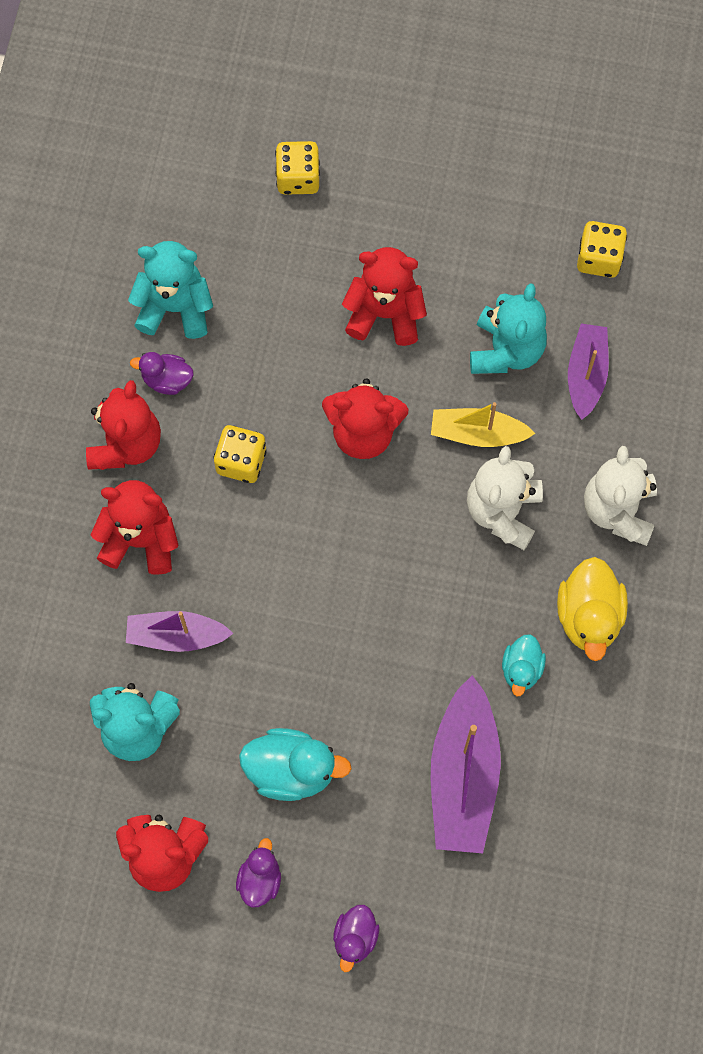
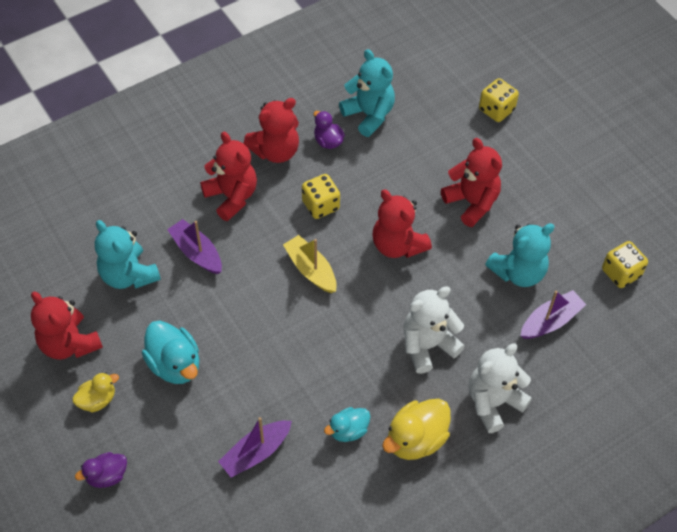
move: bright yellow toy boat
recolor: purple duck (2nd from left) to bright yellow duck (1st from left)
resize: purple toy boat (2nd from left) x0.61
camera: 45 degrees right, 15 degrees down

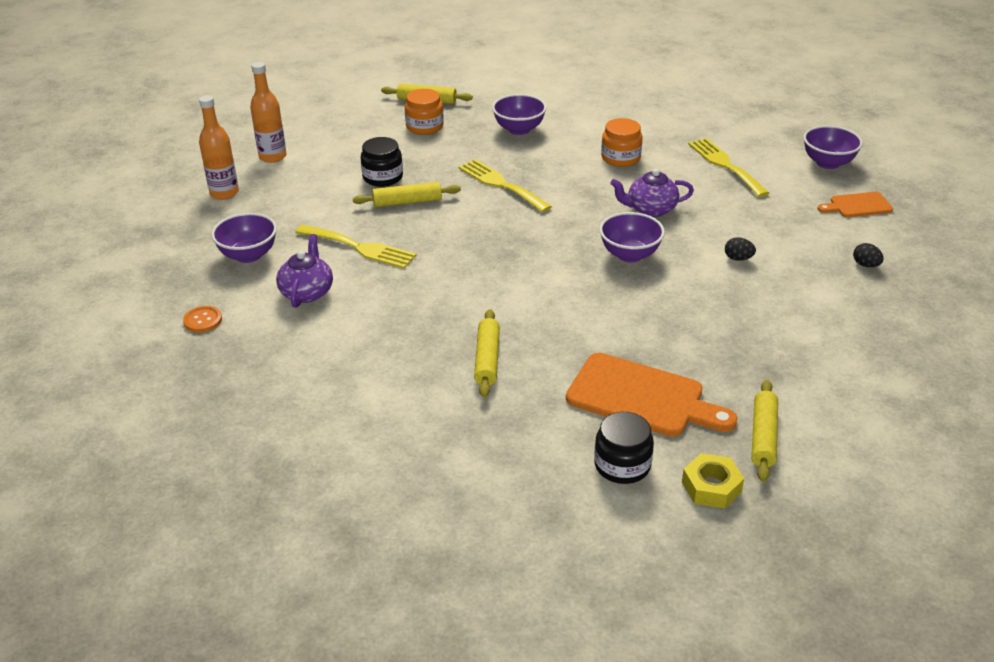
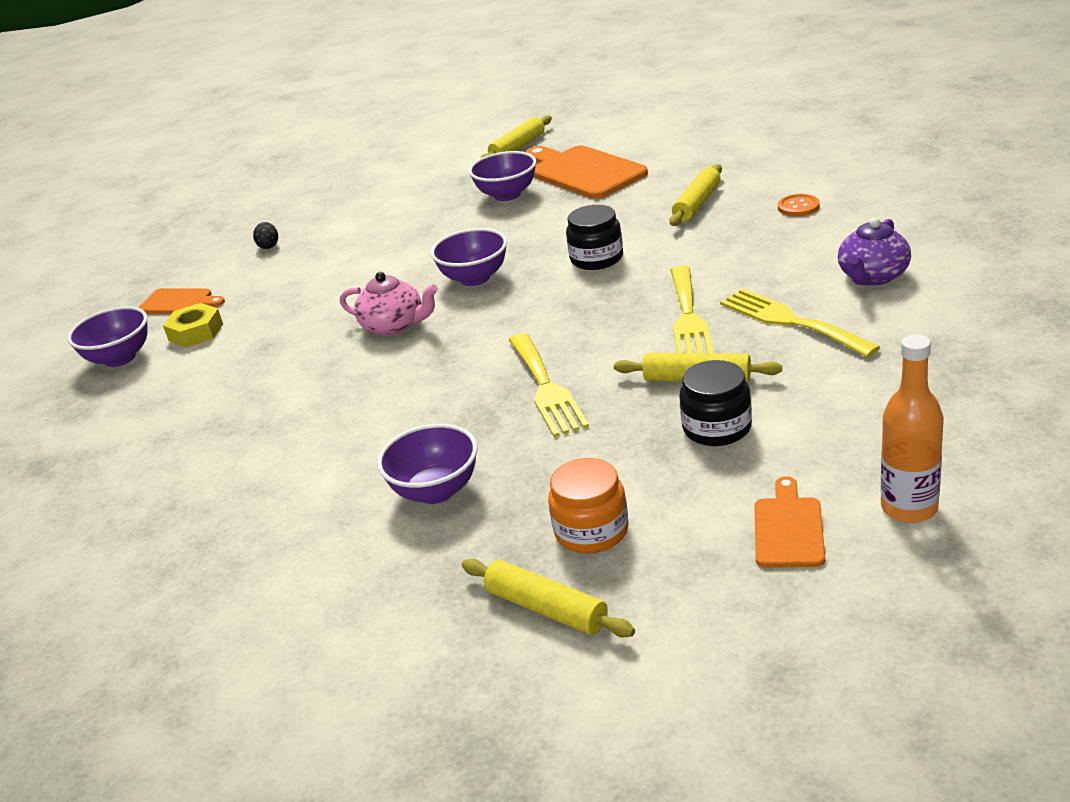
delete: bright orange bottle (1st from left); bright orange preserve jar (2nd from left); ebony egg (1st from left)
insert: bright orange cutting board (3rd from left)
move: bright orange button; purple serving bowl (1st from left in the first image) to purple serving bowl (4th from left); ebony preserve jar (2nd from left in the first image) to ebony preserve jar (1st from left); bright yellow hex nut; bright yellow dinner fork (3rd from left in the first image) to bright yellow dinner fork (2nd from left)
recolor: purple tea pot (2nd from left) to rose-pink tea pot
camera: 150 degrees left, 5 degrees down

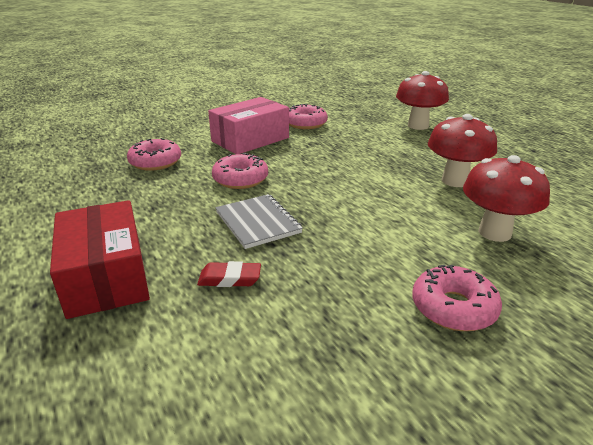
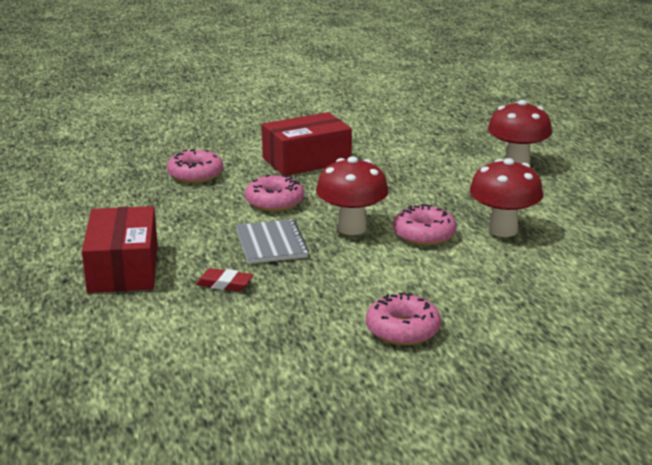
move: rose-pink glazed donut (3rd from left in the first image) to rose-pink glazed donut (4th from left); crimson toadstool (3rd from left in the first image) to crimson toadstool (1st from left)
recolor: rose-pink package to crimson package (2nd from left)
camera: 15 degrees right, 5 degrees down

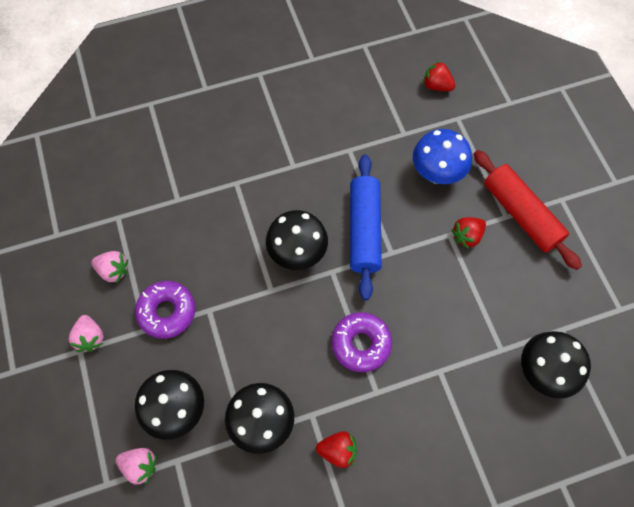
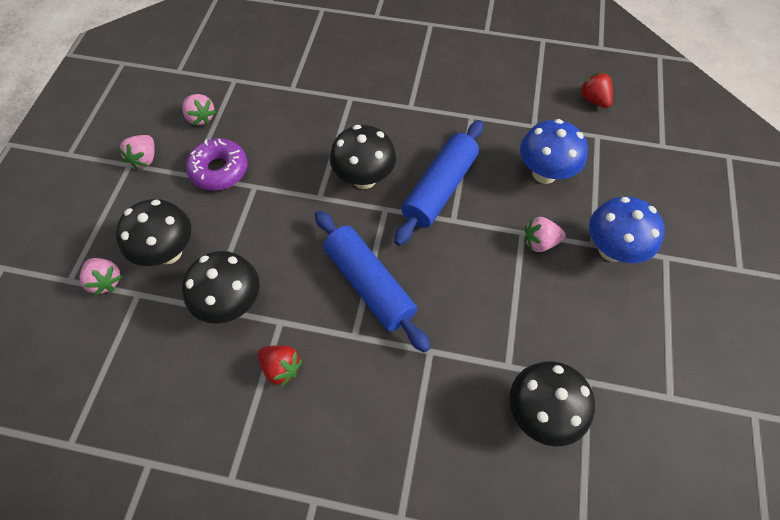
replace: purple glazed donut (2nd from left) to cobalt dough roller (1st from left); crimson dough roller to cobalt toadstool (2nd from left)
recolor: crimson strawberry (3rd from left) to rose-pink strawberry (4th from left)
camera: 30 degrees right, 5 degrees down

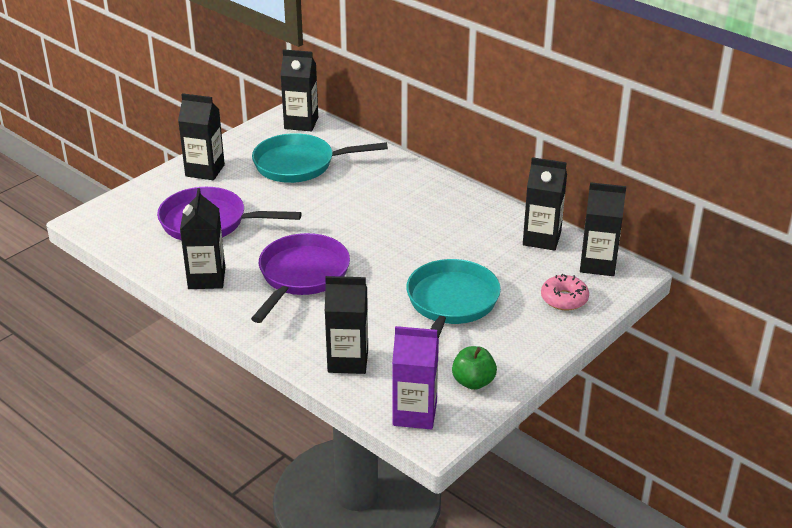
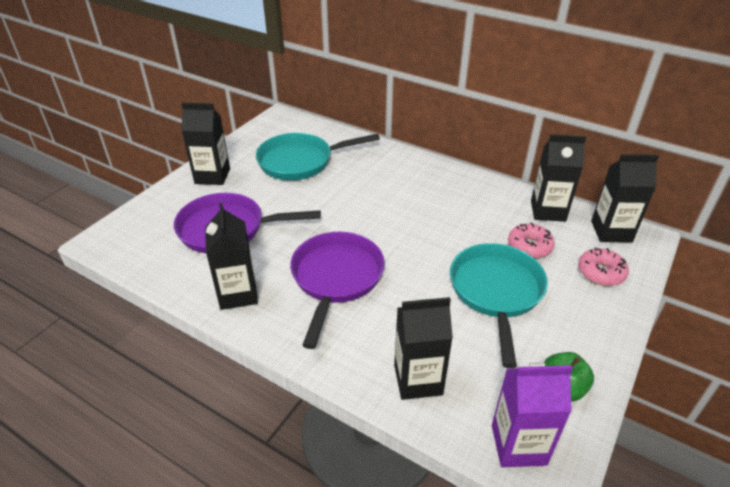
delete: ebony milk carton (3rd from left)
insert: rose-pink glazed donut (1st from left)
camera: 10 degrees left, 5 degrees up

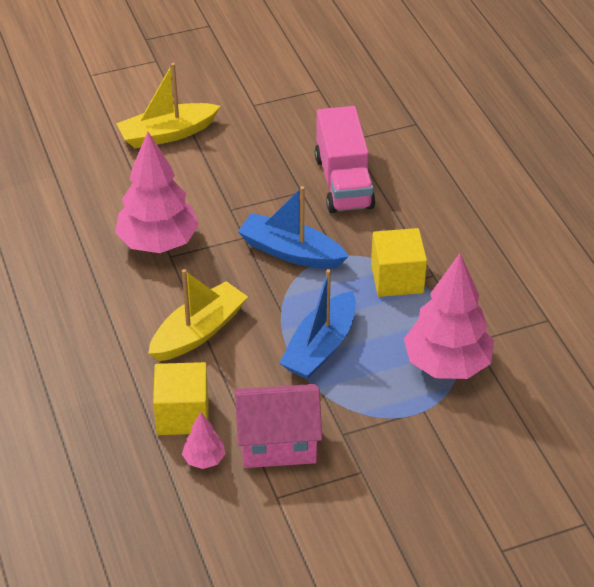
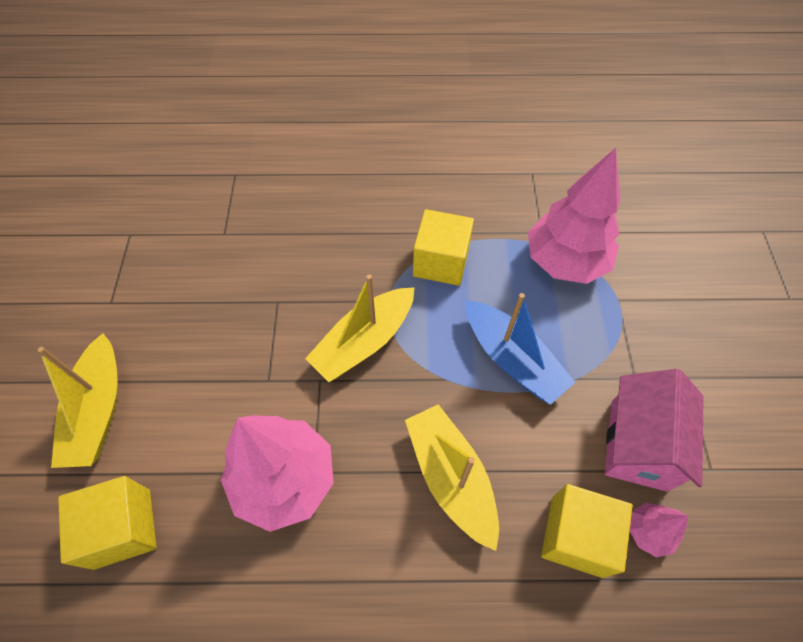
delete: rose-pink toy truck
insert: bright yellow block (1st from left)
recolor: cobalt toy boat (1st from left) to bright yellow toy boat (2nd from left)
camera: 70 degrees left, 15 degrees up

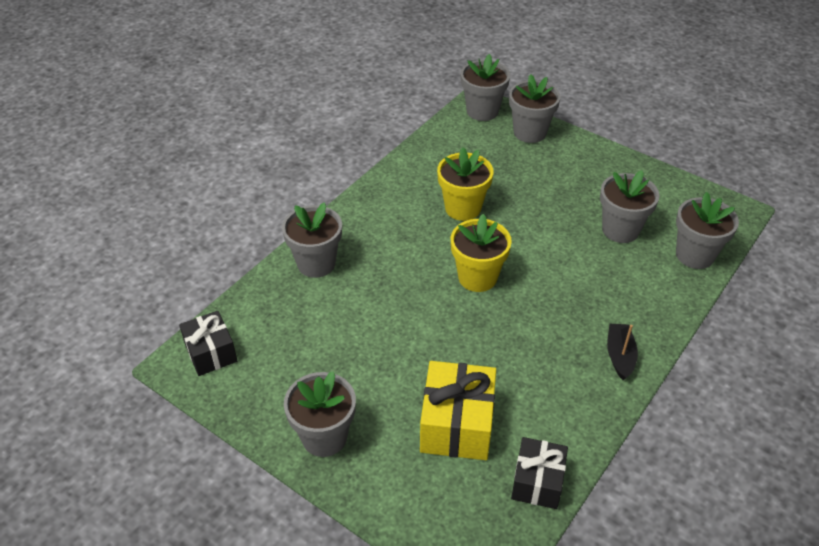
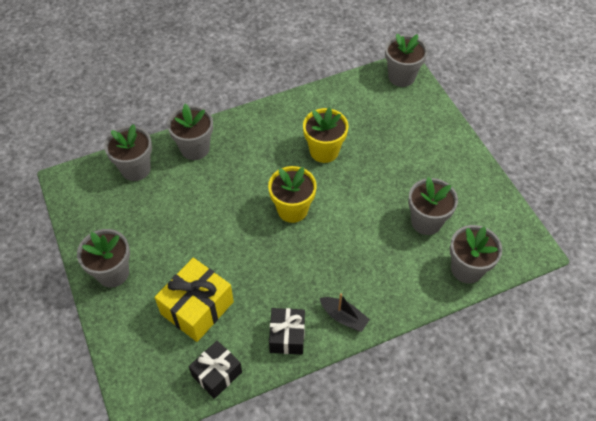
move: ebony wrapped gift (1st from left in the first image) to ebony wrapped gift (2nd from left); gray plant pot (4th from left in the first image) to gray plant pot (2nd from left)
rotate: ebony toy boat 90 degrees clockwise
camera: 30 degrees right, 10 degrees up

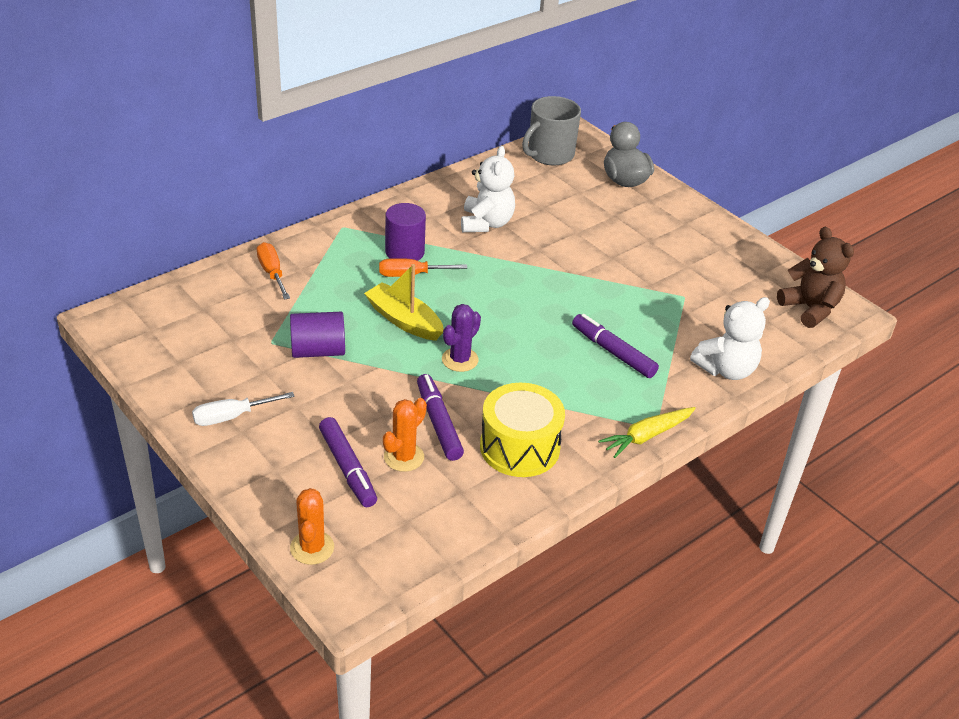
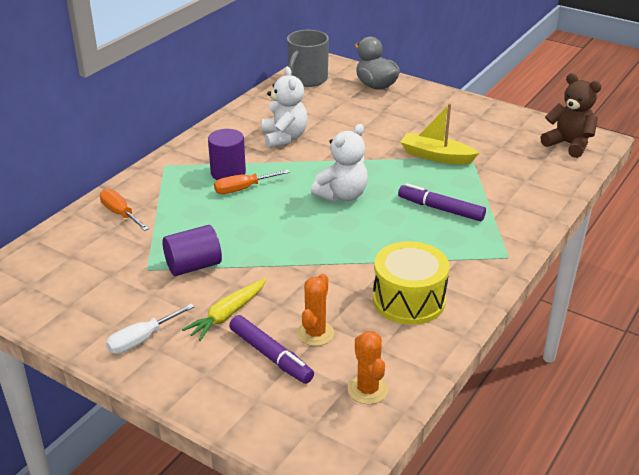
delete: purple felt pen (2nd from left); purple prickly plant
move: bright orange prickly plant (1st from left in the first image) to bright orange prickly plant (2nd from left); bright yellow toy boat; bright yellow carrot; snow-white teddy bear (2nd from left)
camera: 15 degrees left, 5 degrees down

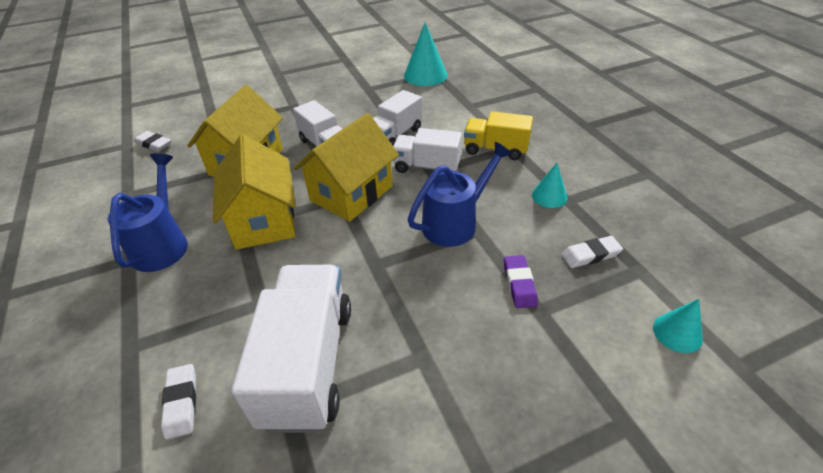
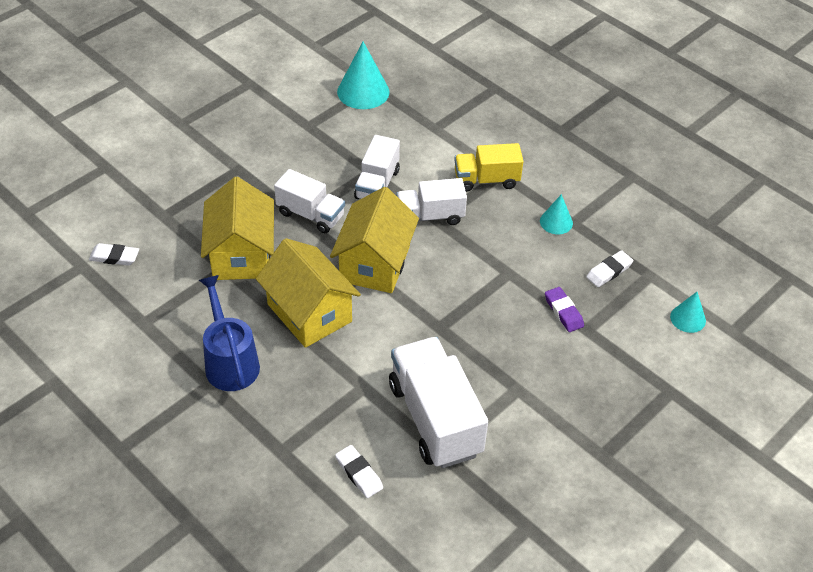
delete: cobalt sprinkling can (2nd from left)
camera: 25 degrees left, 5 degrees up

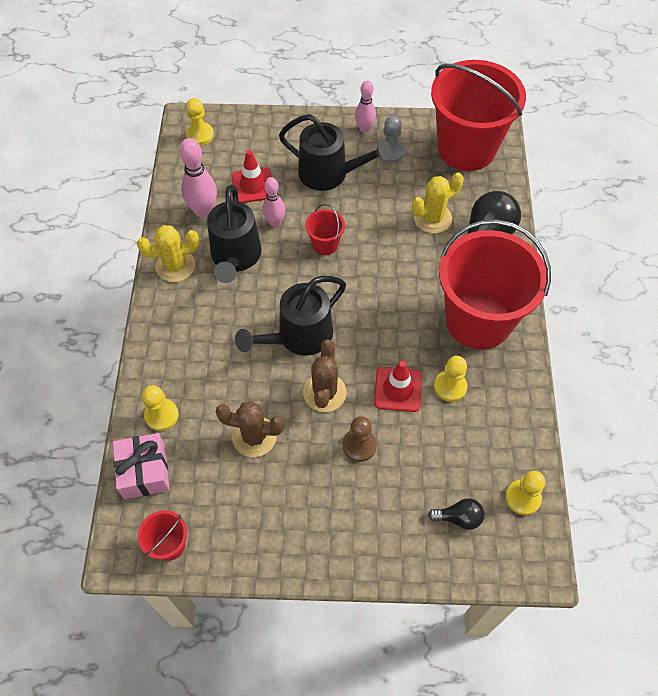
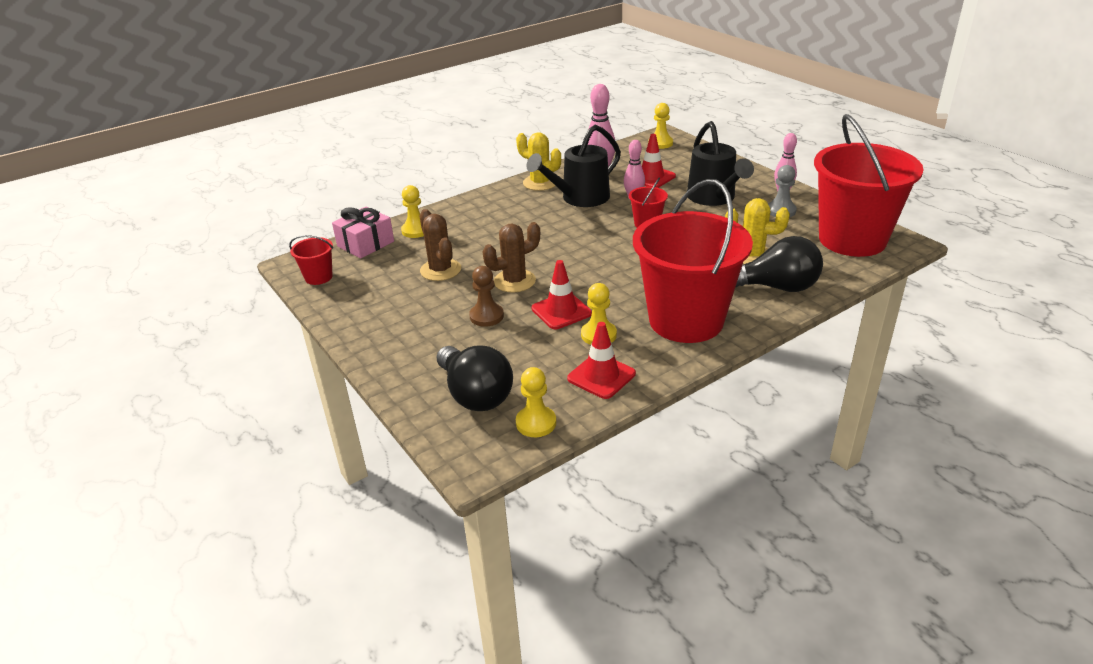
delete: ebony sprinkling can (2nd from left)
insert: crimson safety cone (2nd from left)
resize: ebony bulb (1st from left) x1.92
camera: 55 degrees right, 25 degrees down

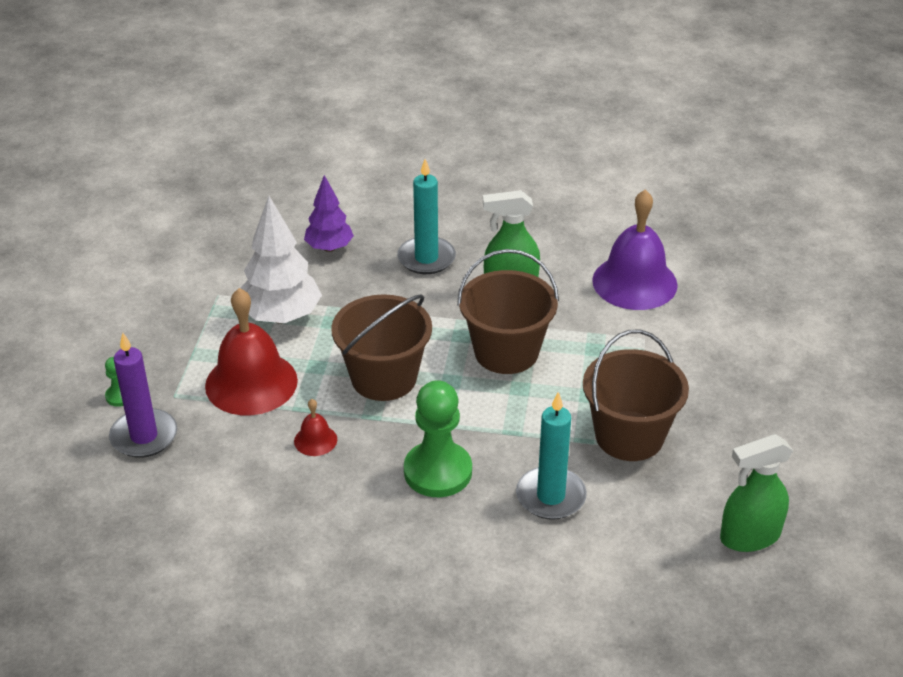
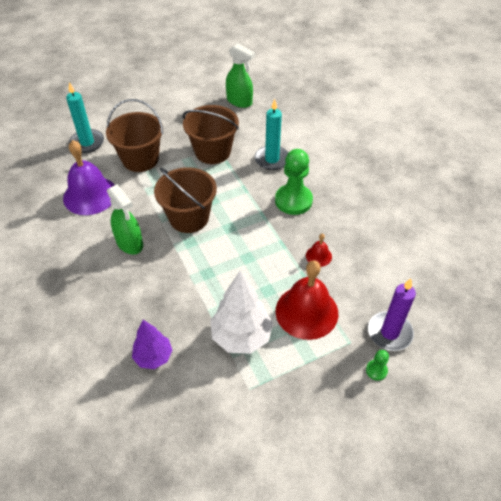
move: russet pail (1st from left); turquoise candle (1st from left)
camera: 125 degrees left, 10 degrees up

